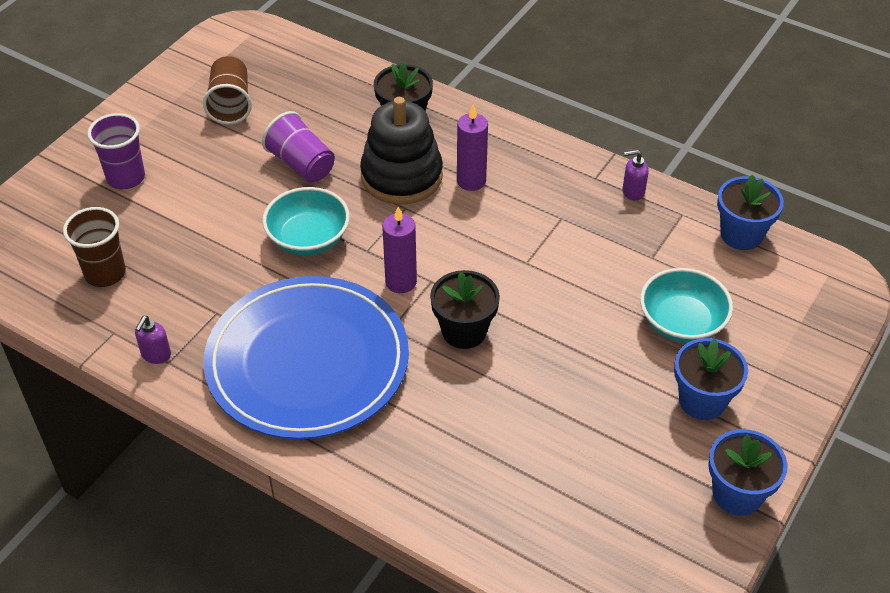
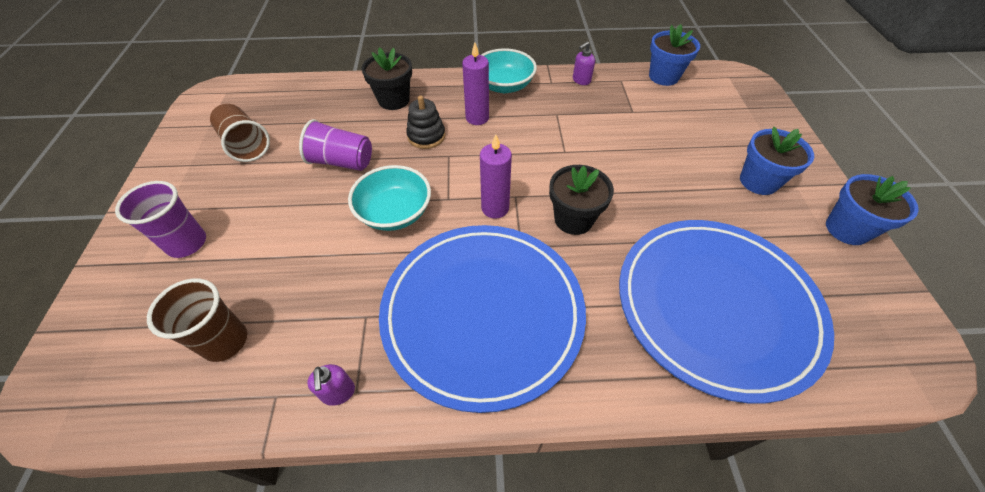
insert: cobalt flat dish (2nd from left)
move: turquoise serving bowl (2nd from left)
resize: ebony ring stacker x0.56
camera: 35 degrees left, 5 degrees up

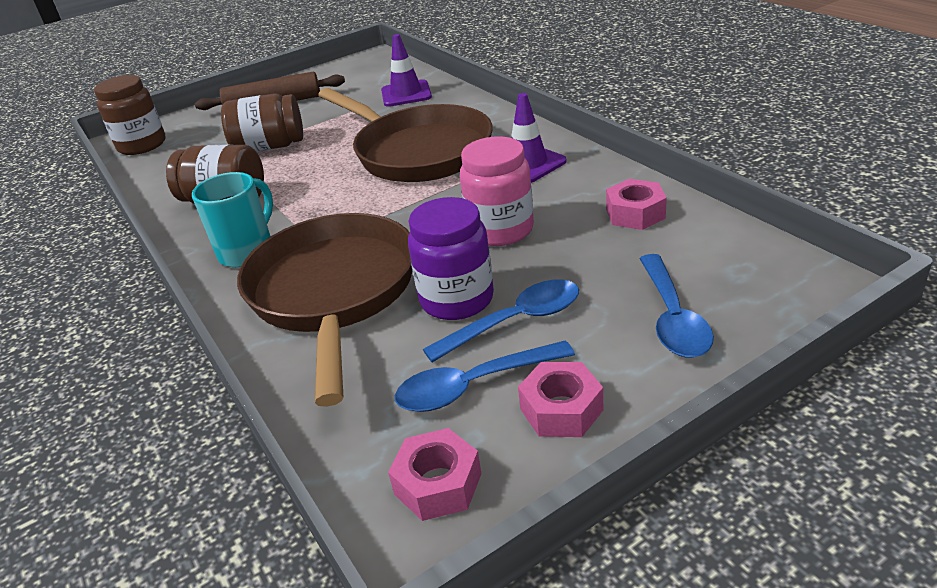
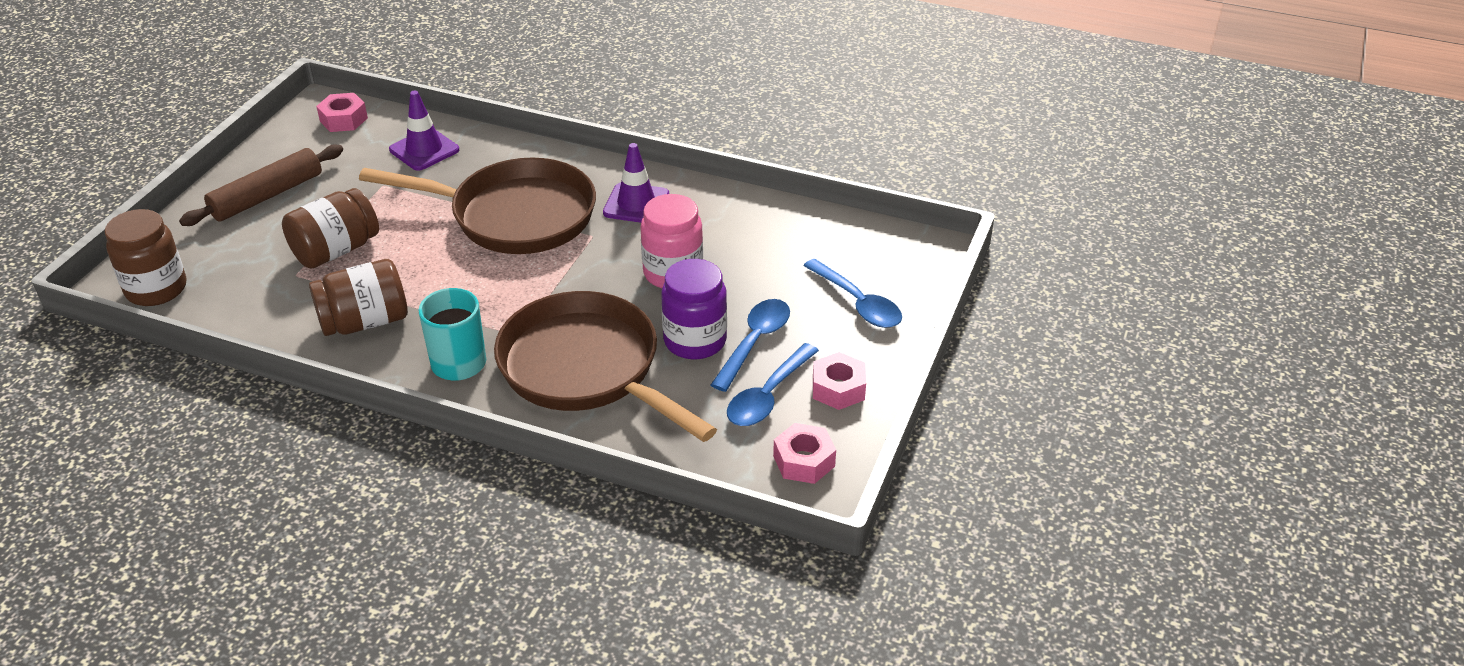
move: rose-pink hex nut (3rd from left in the first image) to rose-pink hex nut (1st from left)
camera: 40 degrees left, 5 degrees up

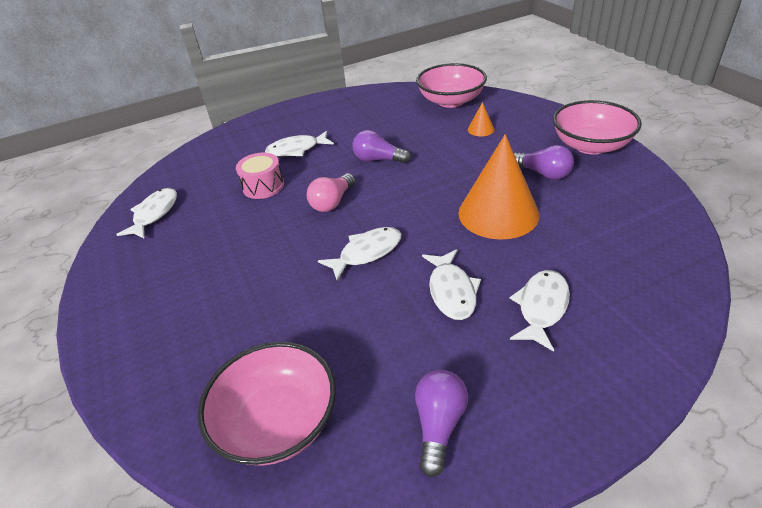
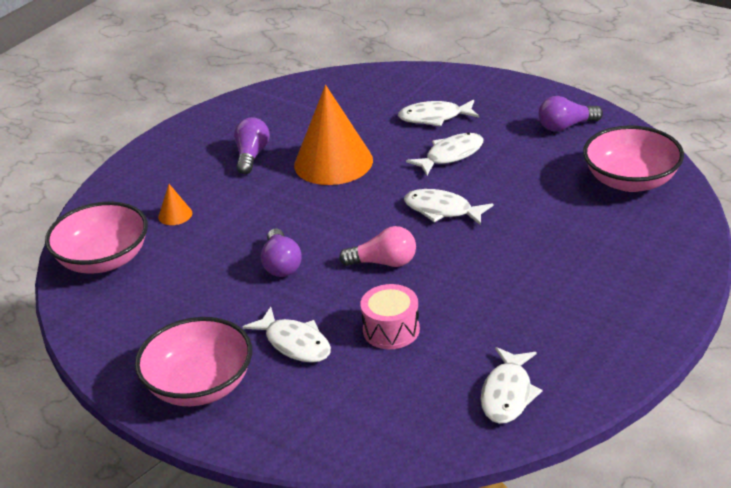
move: rose-pink serving bowl (3rd from left in the first image) to rose-pink serving bowl (2nd from left)
rotate: snow-white fish figure (1st from left in the first image) 60 degrees counterclockwise
camera: 120 degrees left, 5 degrees down

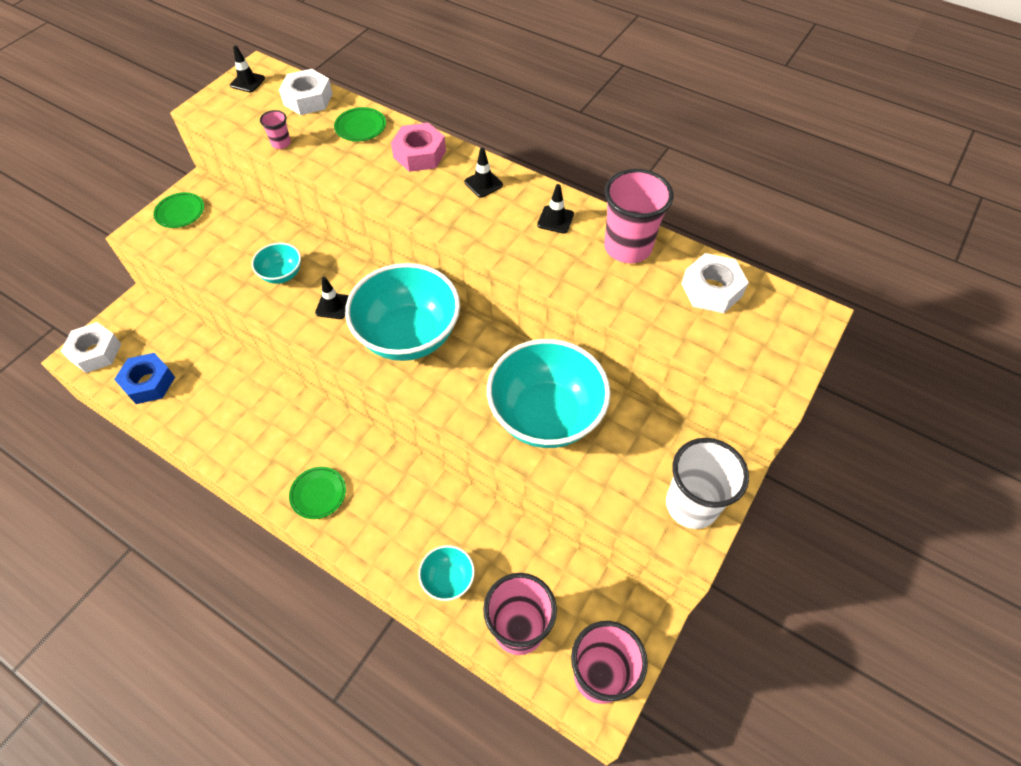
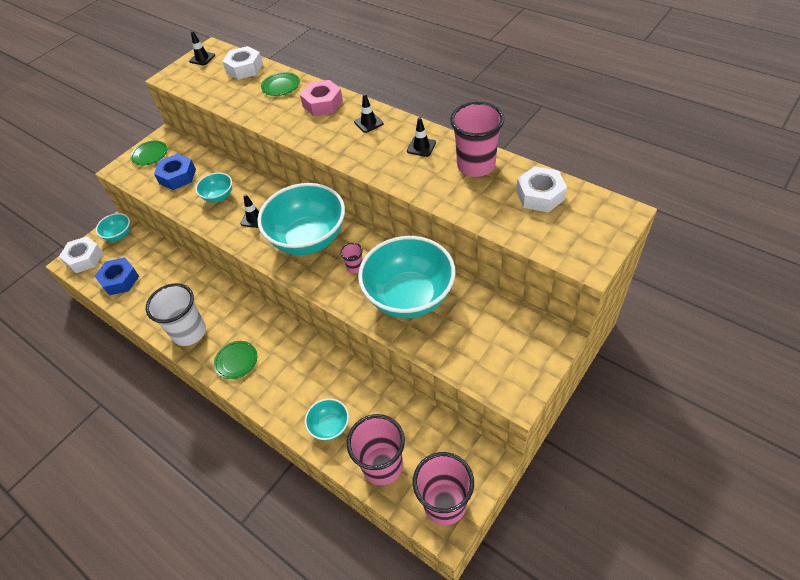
insert: turquoise serving bowl (1st from left); cobalt hex nut (2nd from left)
move: rose-pink cup (1st from left); snow-white cup
camera: 10 degrees right, 5 degrees down

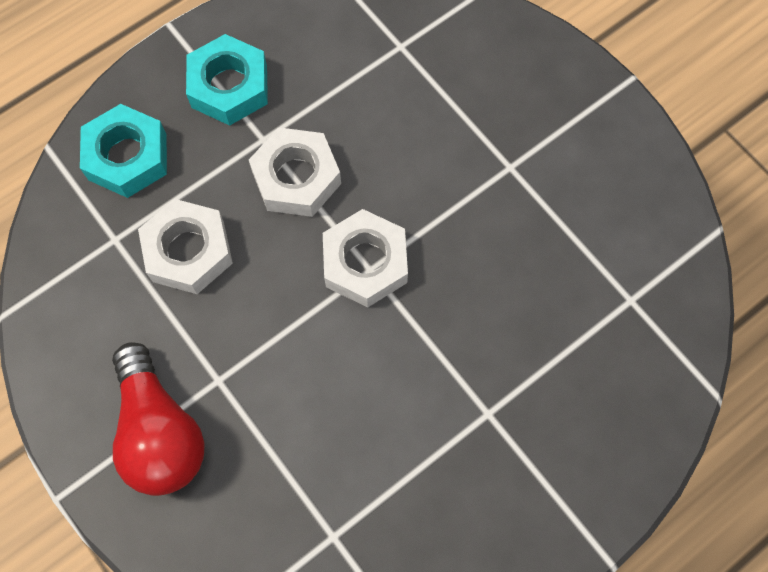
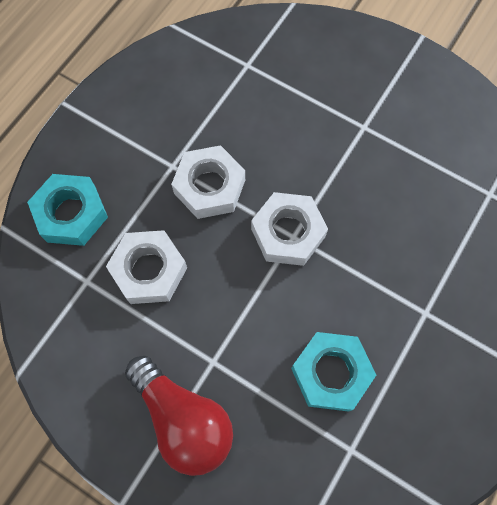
move: turquoise hex nut (2nd from left)
camera: 20 degrees left, 0 degrees up

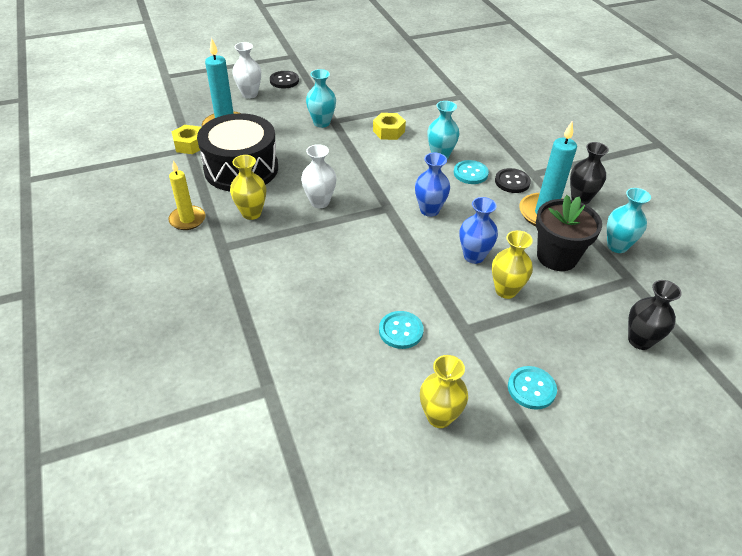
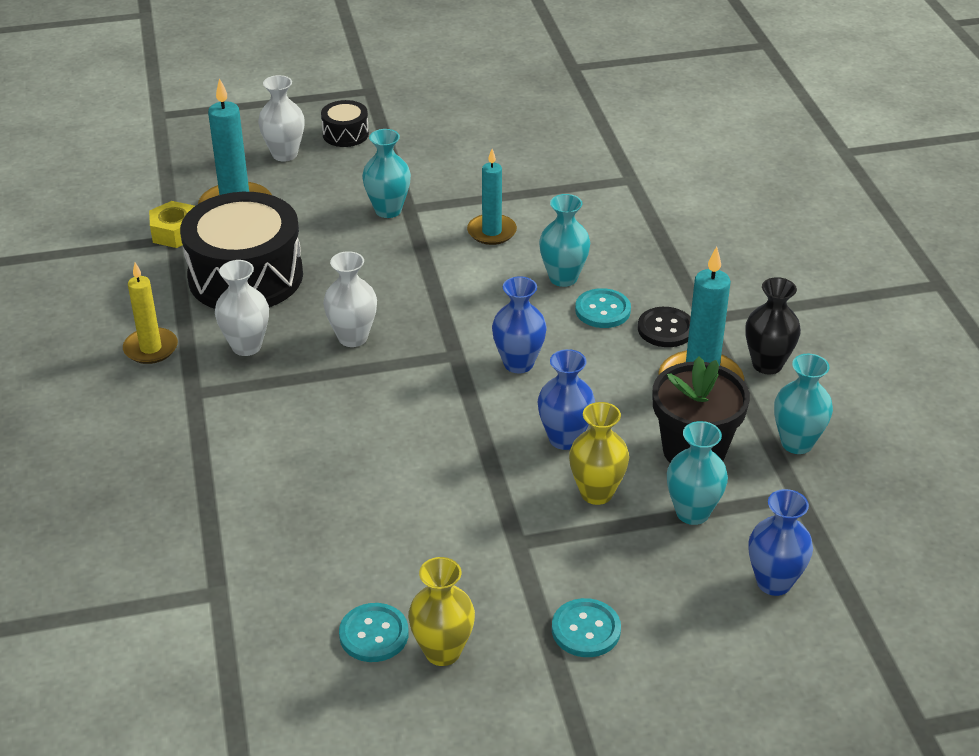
insert: turquoise tall vase (3rd from left)
move: turquoise button (1st from left)
replace: ebony button (1st from left) to ebony drum (2nd from left); bright yellow hex nut (2nd from left) to turquoise candle (2nd from left)
recolor: bright yellow tall vase (1st from left) to snow-white tall vase (1st from left); ebony tall vase (2nd from left) to cobalt tall vase (3rd from left)
camera: 10 degrees right, 5 degrees down

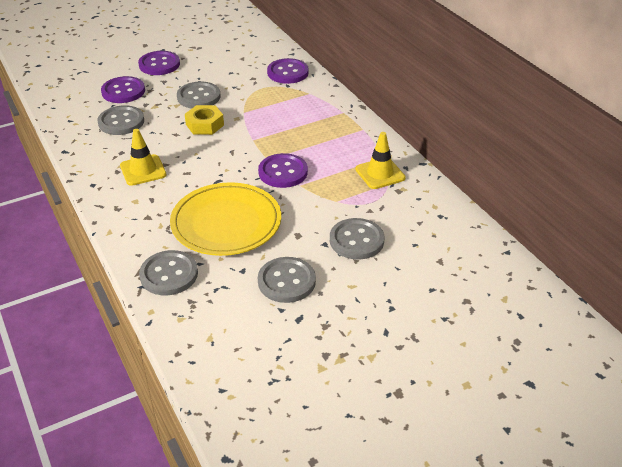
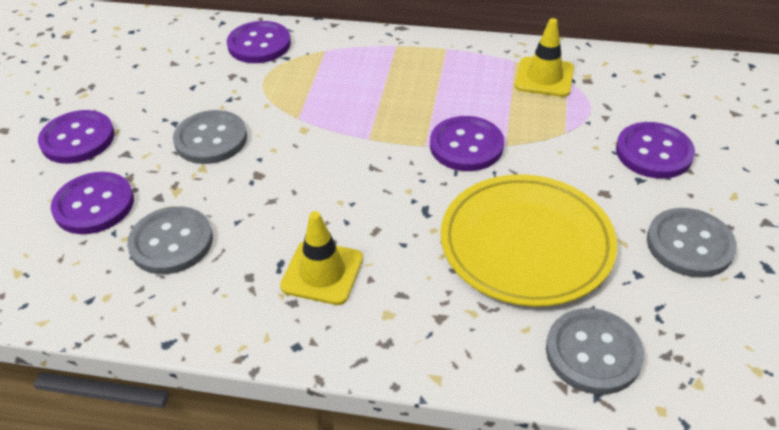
delete: bright yellow hex nut
recolor: gray button (5th from left) to purple button (5th from left)
camera: 50 degrees left, 5 degrees up

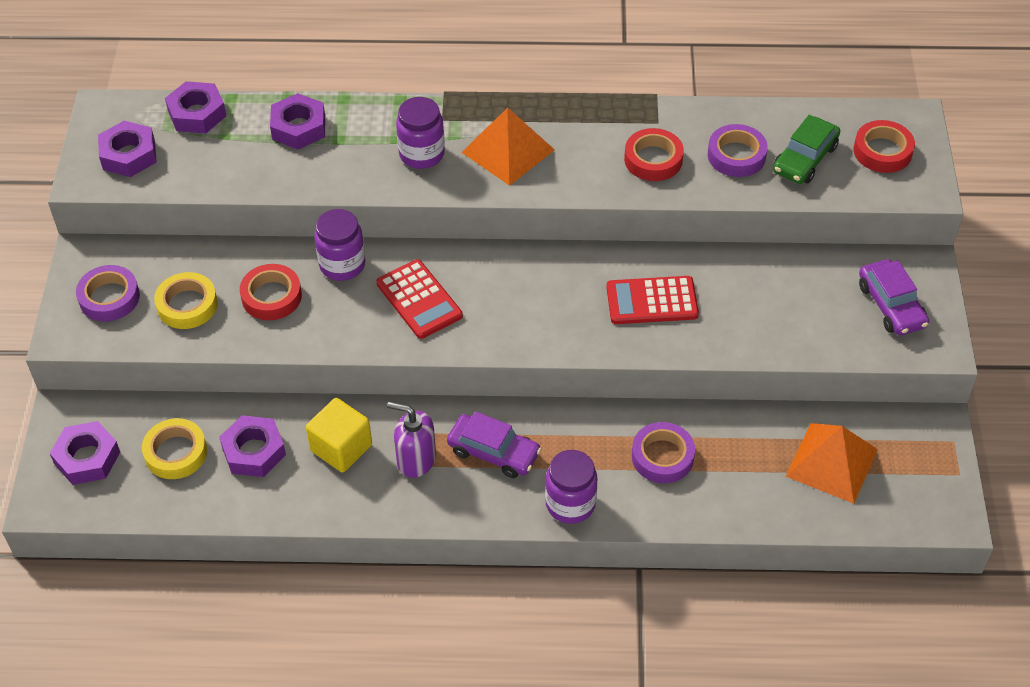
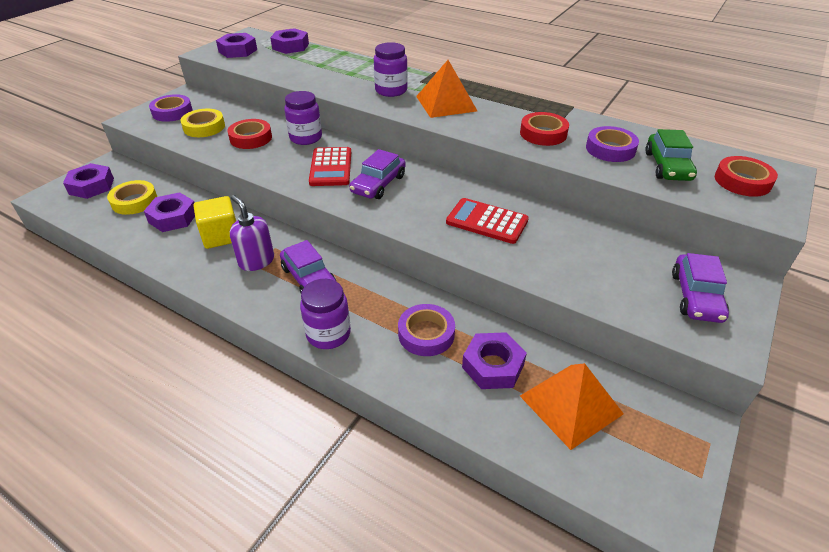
insert: purple car (2nd from left)
move: purple hex nut (5th from left)
rotate: green car 60 degrees counterclockwise
camera: 30 degrees right, 10 degrees down

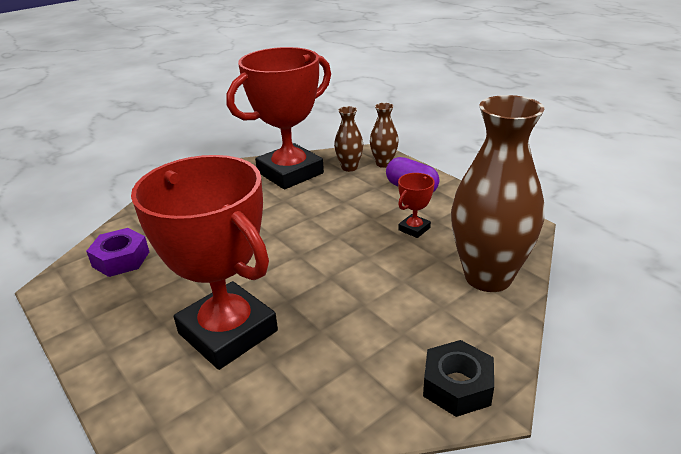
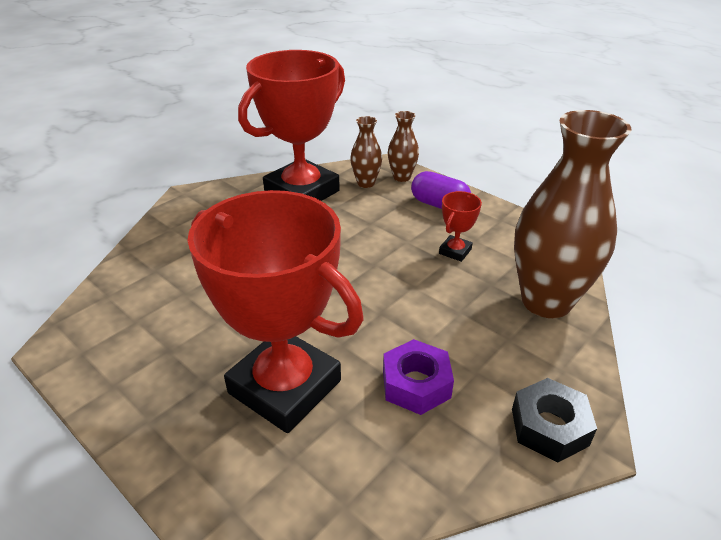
move: purple hex nut
camera: 10 degrees left, 5 degrees up

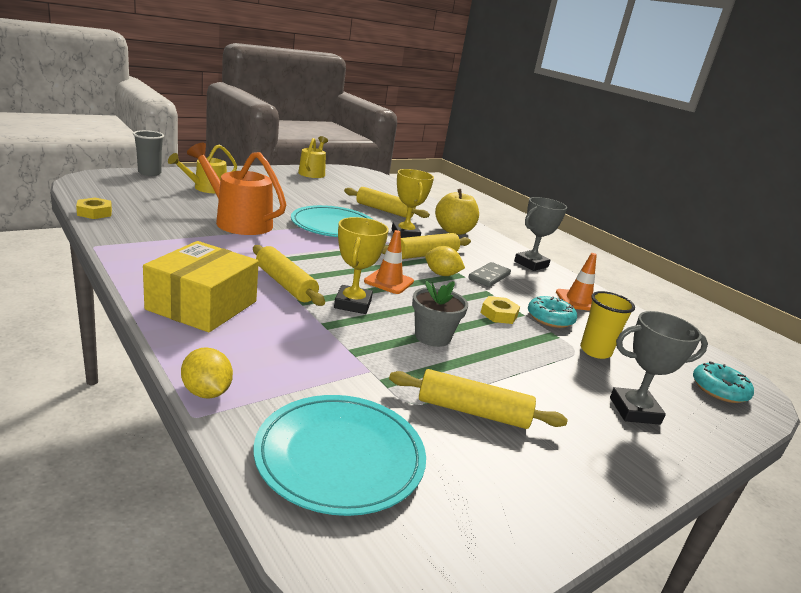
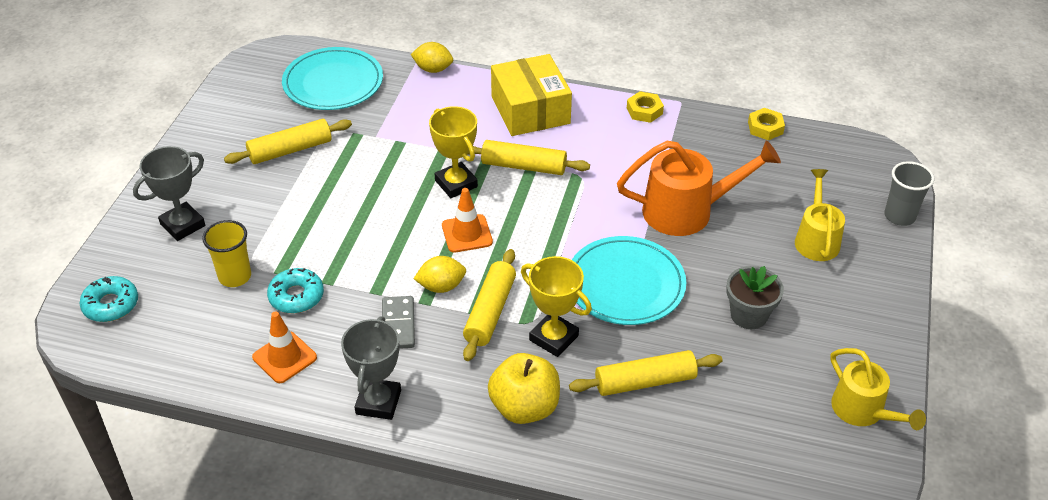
move: gray plant pot; bright yellow hex nut (2nd from left in the first image) to bright yellow hex nut (1st from left)
camera: 145 degrees right, 20 degrees up

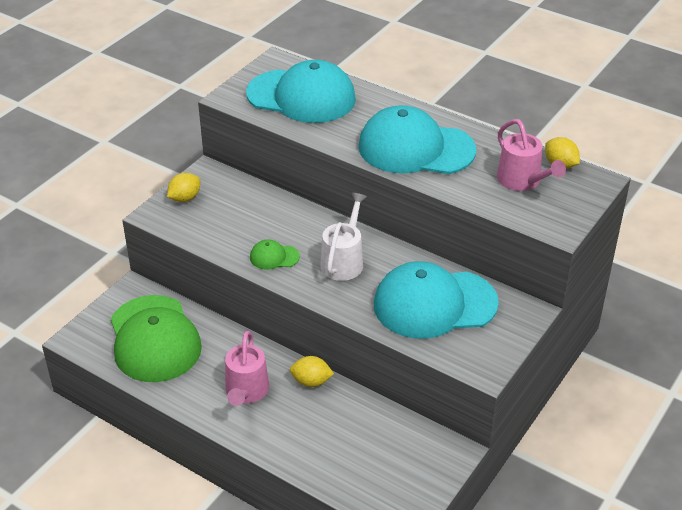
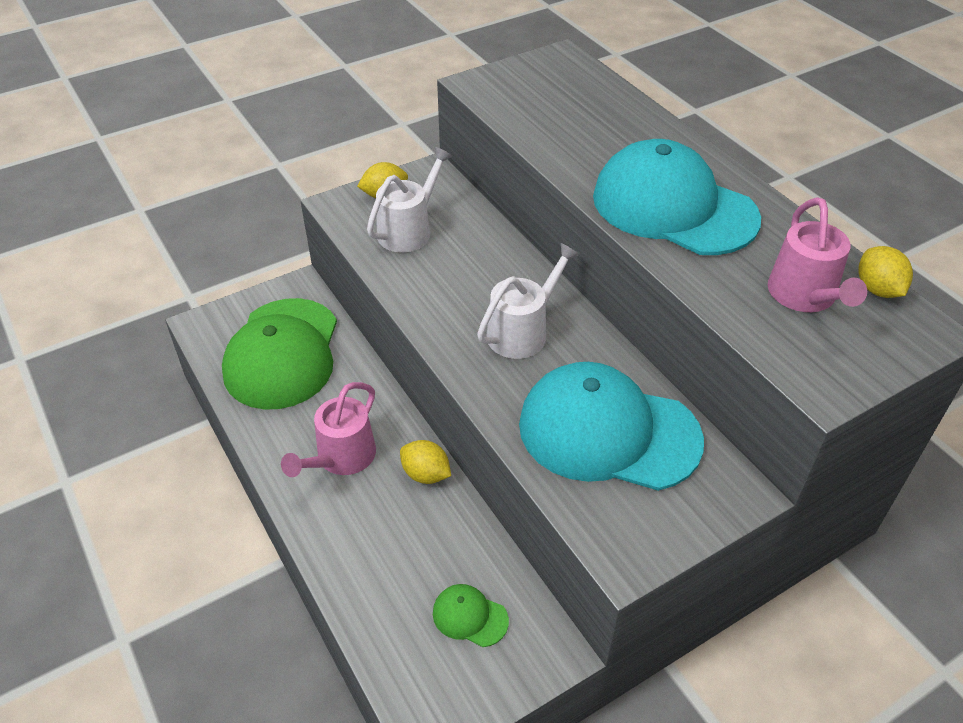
delete: turquoise baseball cap (1st from left)
insert: snow-white sprinkling can (1st from left)
move: green baseball cap (2nd from left)
camera: 25 degrees right, 5 degrees up

